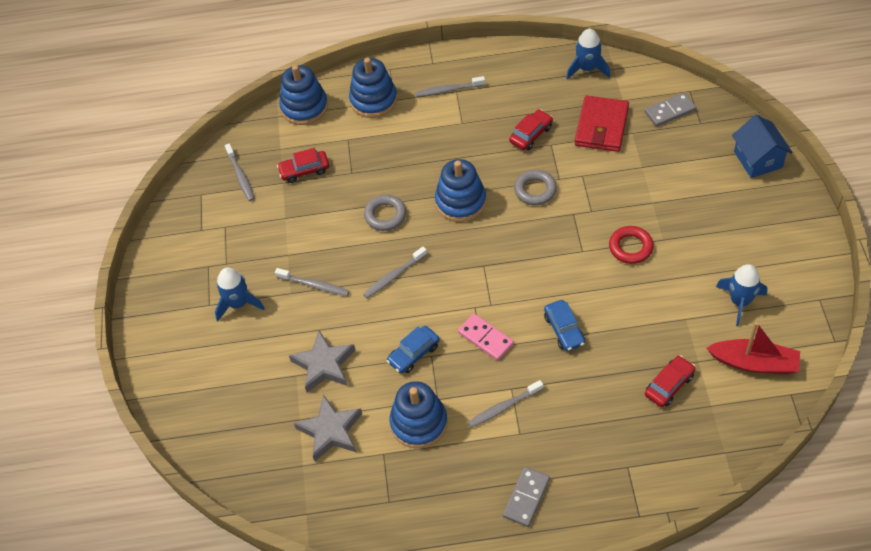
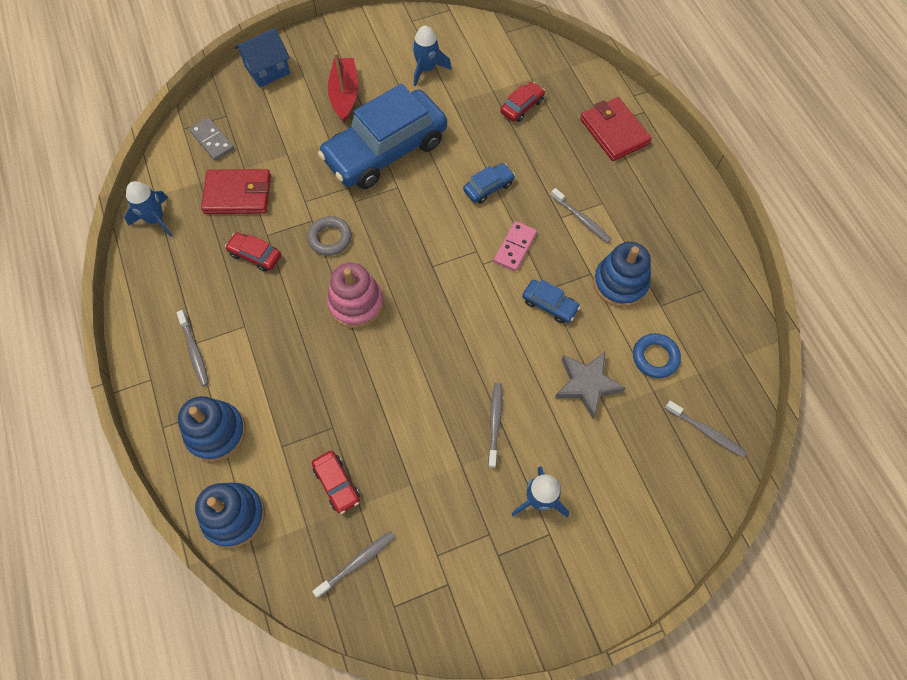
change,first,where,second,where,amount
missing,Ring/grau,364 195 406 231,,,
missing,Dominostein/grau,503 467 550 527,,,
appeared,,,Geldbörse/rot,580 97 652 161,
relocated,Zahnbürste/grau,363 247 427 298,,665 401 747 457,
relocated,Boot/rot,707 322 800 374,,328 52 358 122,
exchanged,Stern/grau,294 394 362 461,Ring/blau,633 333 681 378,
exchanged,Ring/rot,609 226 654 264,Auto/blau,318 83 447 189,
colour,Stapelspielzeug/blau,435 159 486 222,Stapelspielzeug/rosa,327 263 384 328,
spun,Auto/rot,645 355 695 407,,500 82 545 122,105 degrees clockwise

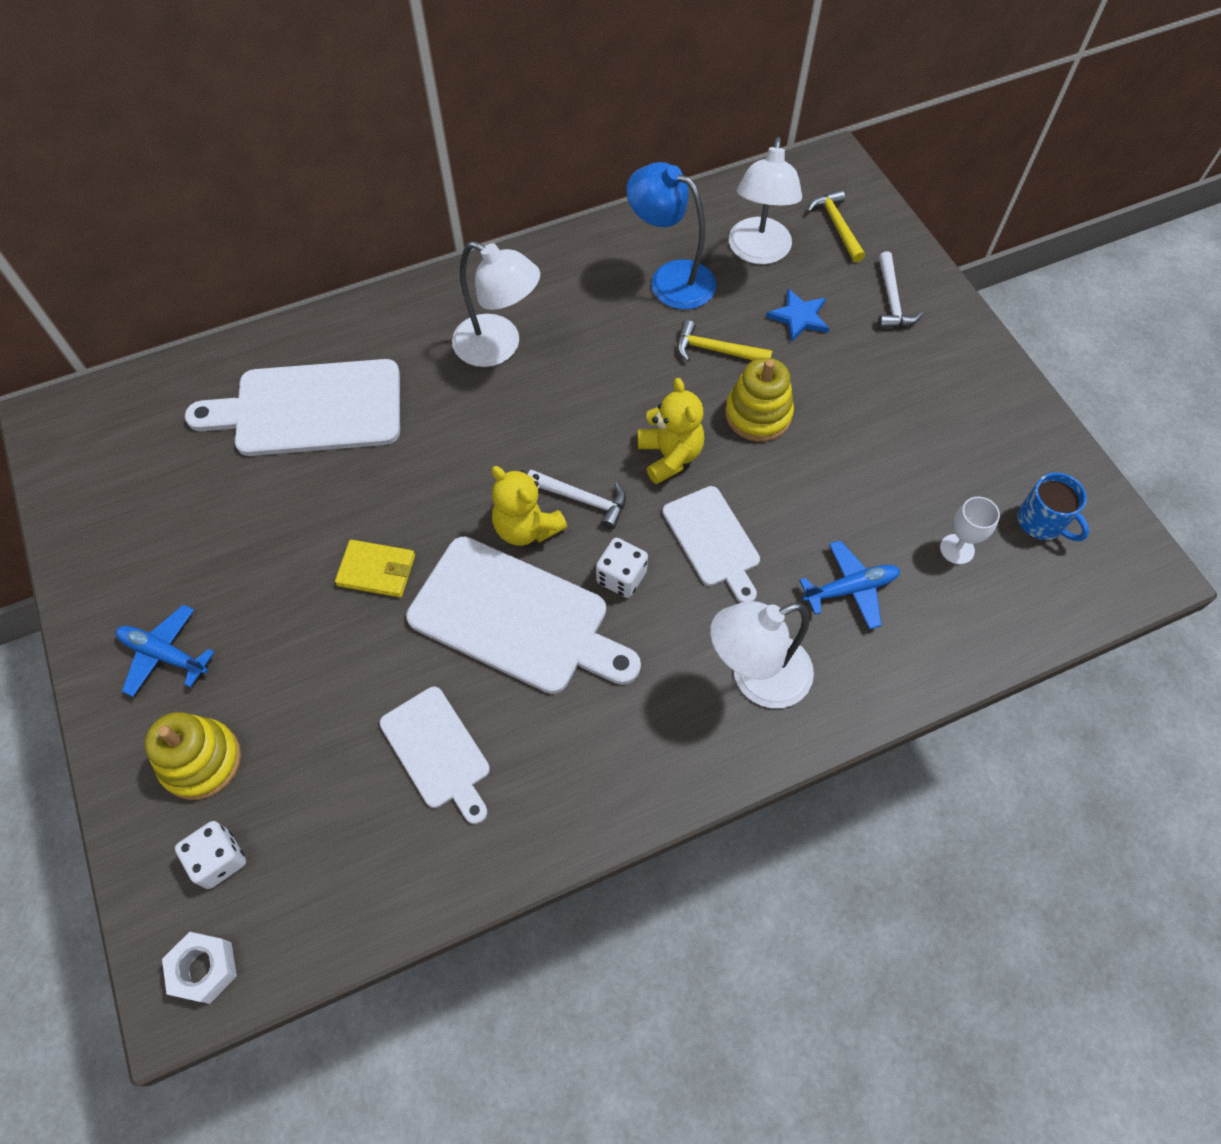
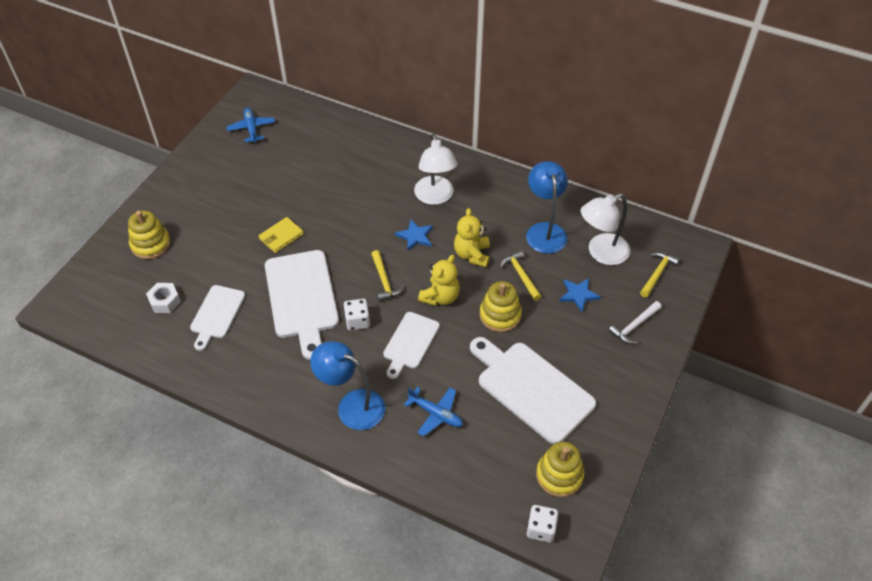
change,first,where,second,where,amount
missing,Kelch/weiß,940 497 1000 564,,,
appeared,,,Stern/blau,395 219 433 251,
relocated,Flugzeug/blau,115 605 214 697,,227 108 275 143,
relocated,Sechskantmutter/weiß,162 932 237 1004,,146 283 181 313,
relocated,Spielwürfel/weiß,175 821 246 889,,527 505 559 543,
relocated,Schneidebrett/weiß,185 359 400 456,,470 337 596 444,
relocated,Teddybär/gelb,492 466 567 546,,454 208 490 267,
exchanged,Tasse/blau,1018 473 1089 541,Stapelspielzeug/gelb,536 442 584 497,
colour,Hammer/weiß,527 470 626 529,Hammer/gelb,371 250 404 302,
colour,Lampe/weiß,710 601 814 708,Lampe/blau,310 341 385 430,
spun,Geldbörse/gelb,335 540 415 597,,259 217 304 253,75 degrees clockwise

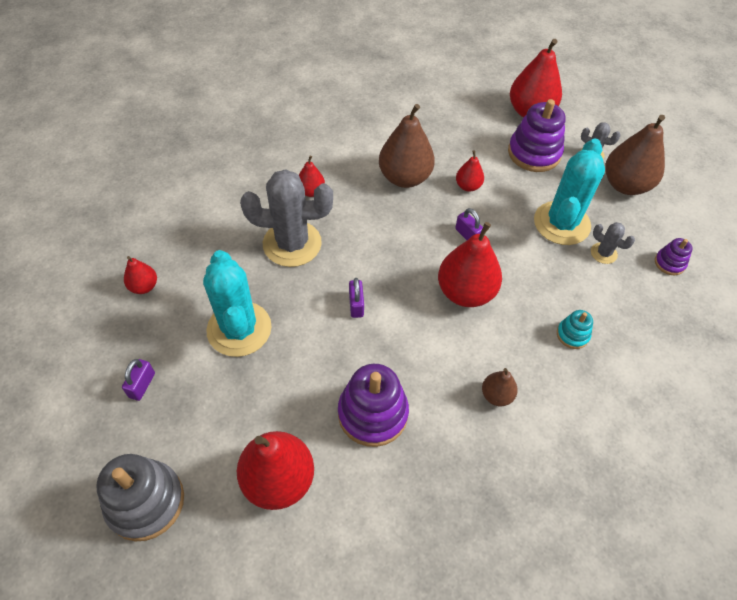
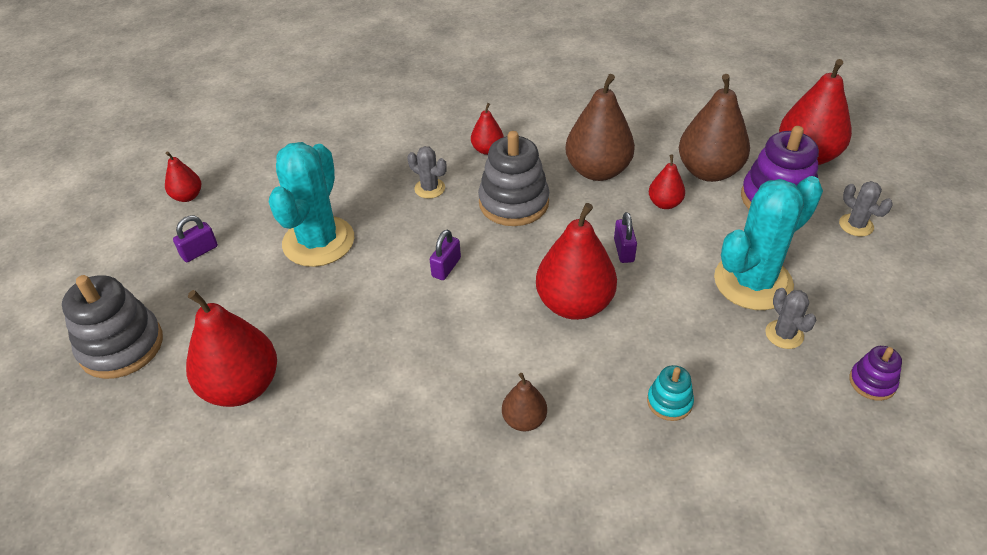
change,first,where,second,where,amount
missing,Stapelspielzeug/lila,338 364 409 447,,,
appeared,,,Stapelspielzeug/grau,478 131 549 226,
relocated,Birne/rot,124 256 157 294,,165 151 201 202,
relocated,Birne/braun,605 115 665 195,,679 74 750 182,
size,Kaktus/grau,240 169 333 267,,408 146 447 199,x0.46

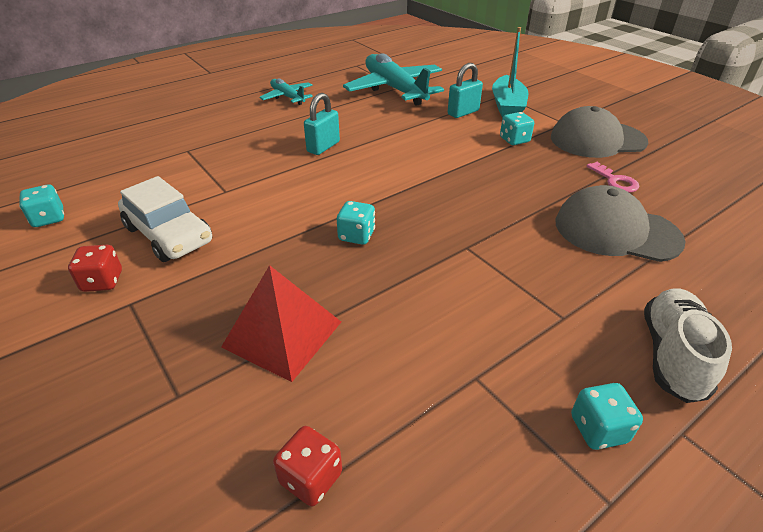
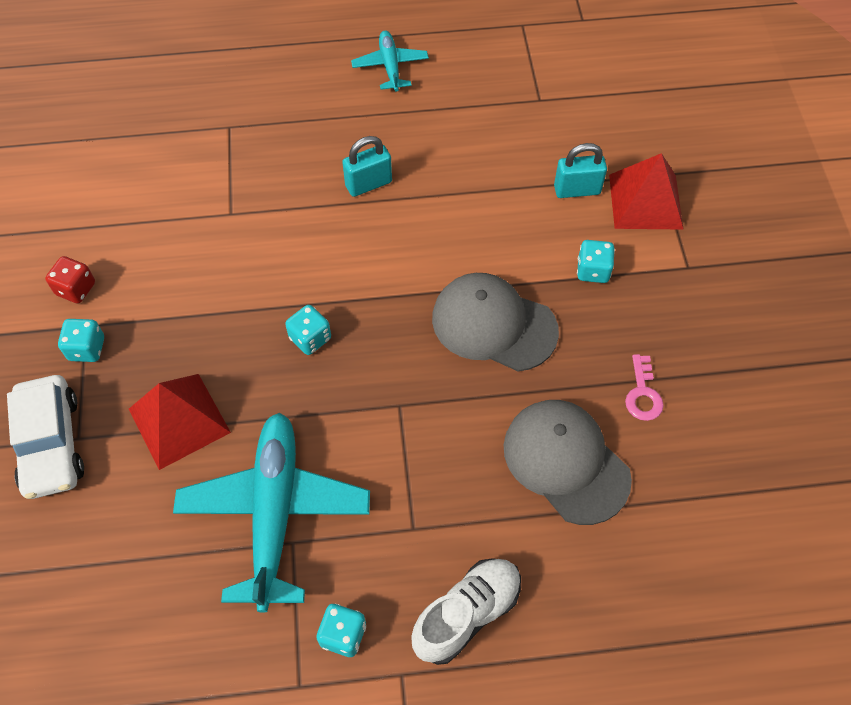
change,first,where,second,where,amount
missing,Spielwürfel/rot,273 426 342 507,,,
relocated,Spielwürfel/türkis,19 185 64 227,,58 319 104 362,
relocated,Auto/weiß,118 176 212 262,,7 375 84 499,
relocated,Flugzeug/türkis,343 53 444 106,,173 412 370 613,
relocated,Kappe/grau,551 106 648 158,,432 273 559 371,
exchanged,Boot/türkis,492 27 528 118,Pyramide/rot,609 153 684 230,

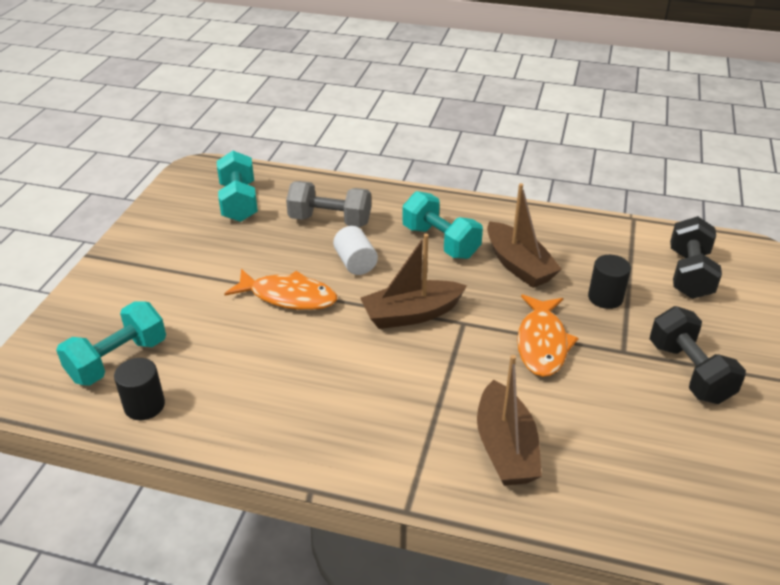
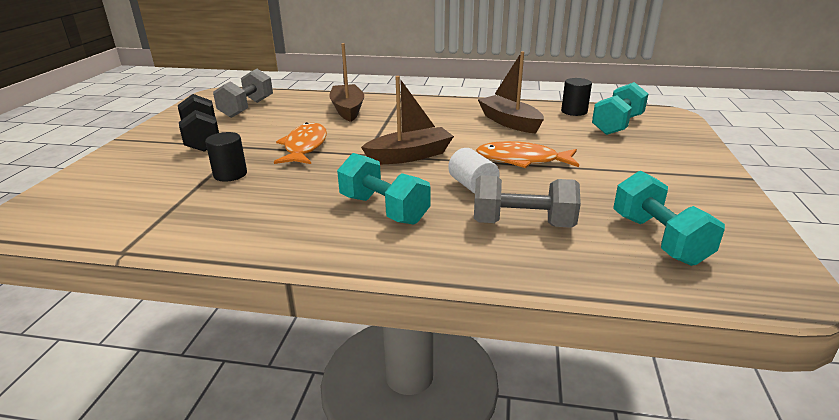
change,first,where,second,where,amount
missing,Hantel/schwarz,670 216 722 299,,,
appeared,,,Hantel/grau,213 69 273 118,
relocated,Boot/braun,487 183 562 288,,478 51 544 134,

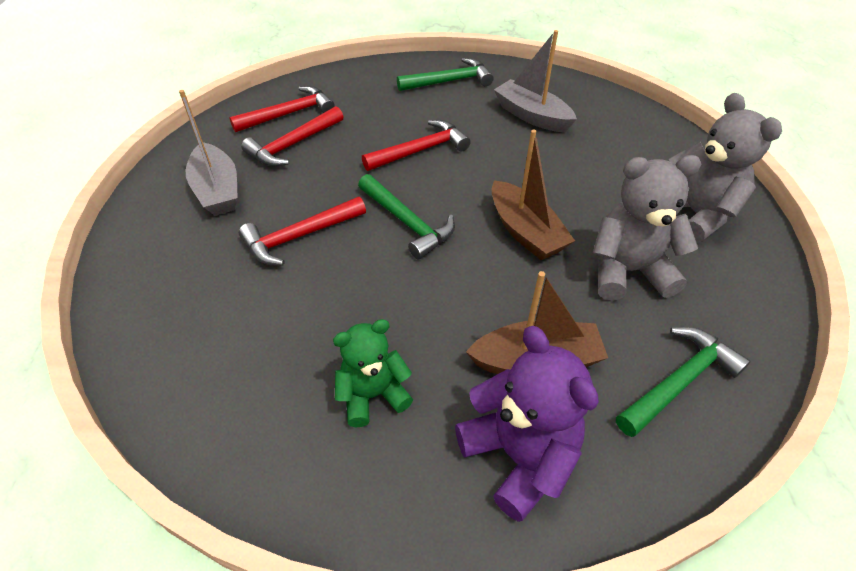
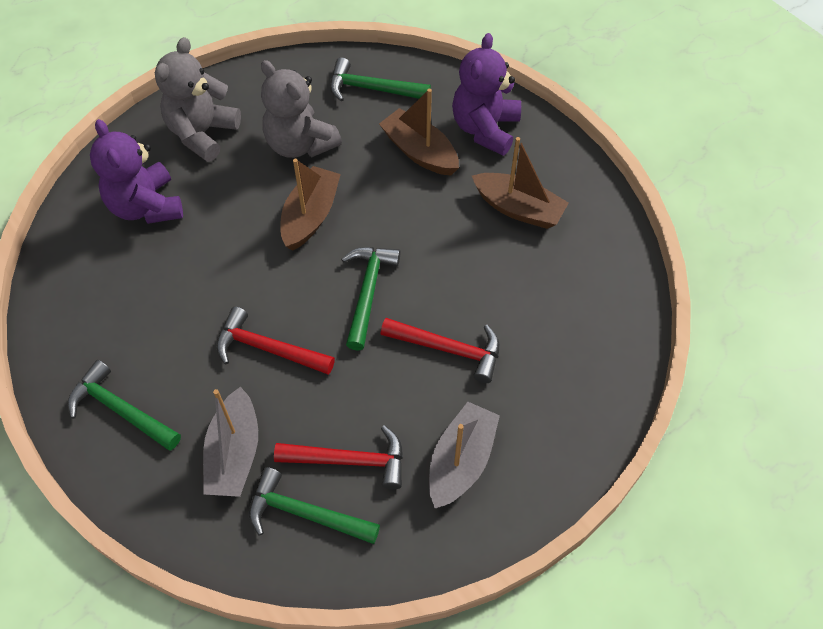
change,first,where,second,where,amount
appeared,,,Teddybär/lila,90 119 183 224,
relocated,Boot/grau,494 30 577 132,,203 387 258 497,
exchanged,Teddybär/grün,333 319 413 427,Boot/braun,472 137 569 229,
colour,Hammer/rot,229 86 335 132,Hammer/grün,249 467 380 544,

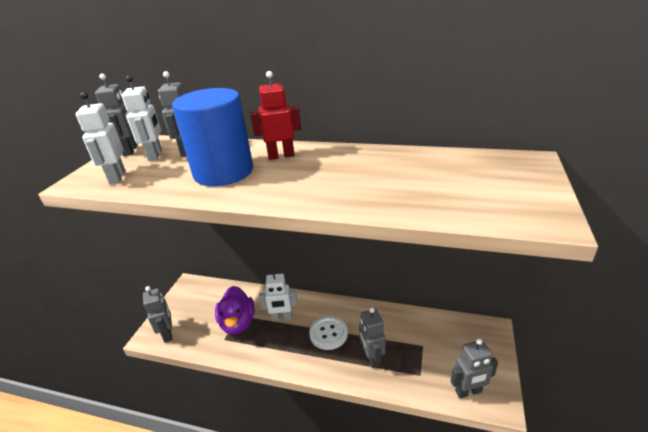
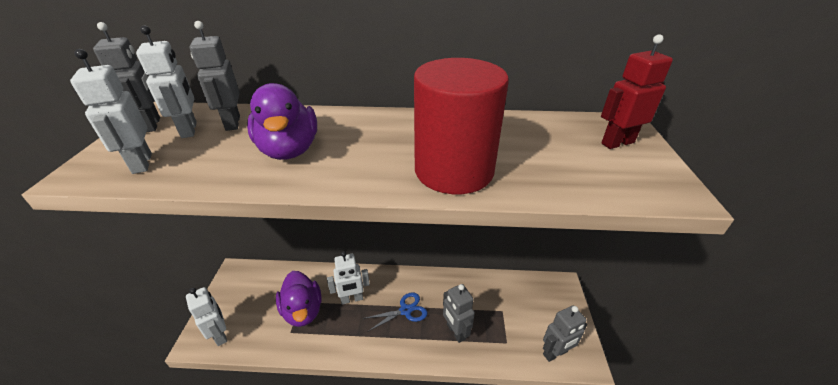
change,first,where,second,where,amount
appeared,,,Vollzylinder/rot,414 58 509 194,
relocated,Roboter/rot,250 71 301 160,,601 34 673 149,
exchanged,Vollzylinder/blau,172 88 253 186,Ente/lila,247 83 317 160,
exchanged,Knopf/weiß,309 316 348 350,Schere/blau,363 292 427 331,
colour,Roboter/grau,143 286 172 343,Roboter/weiß,186 287 227 346,

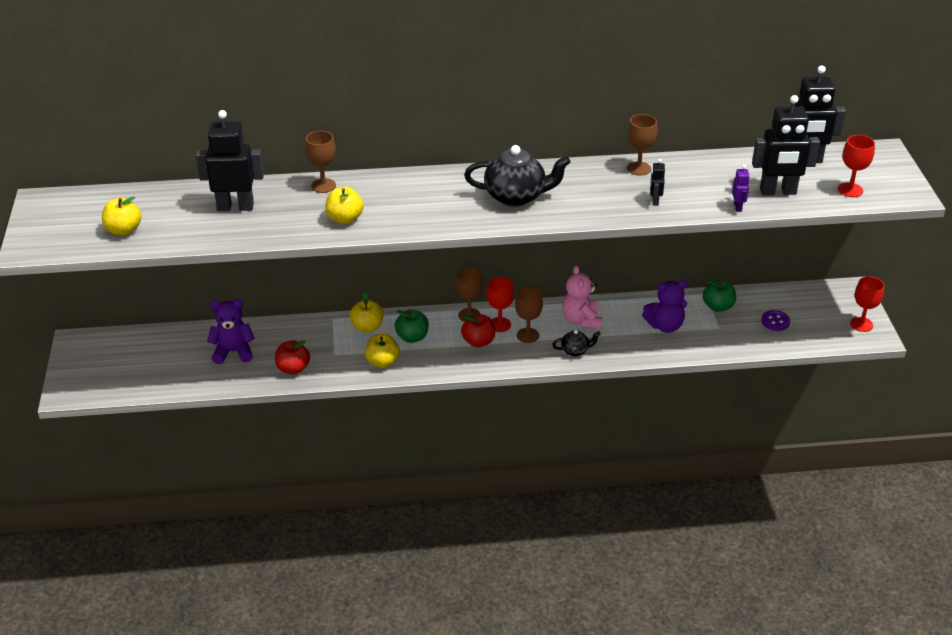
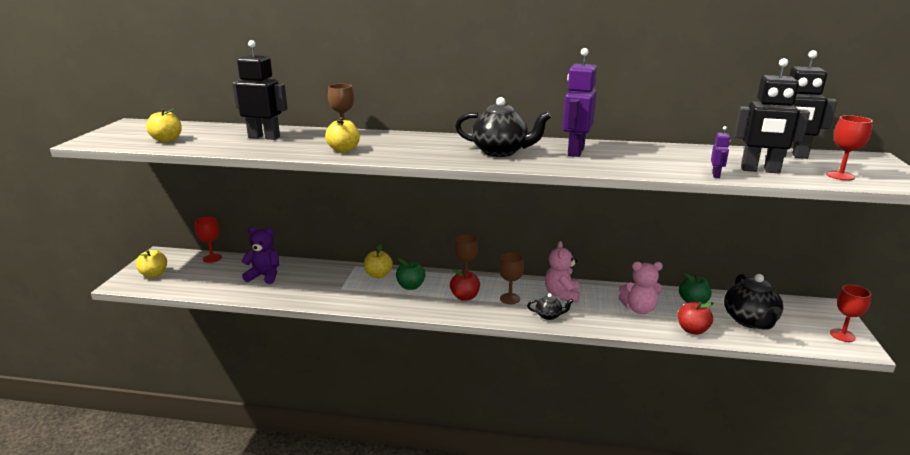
change,first,where,second,where,amount
missing,Kelch/braun,627 114 657 176,,,
missing,Roboter/schwarz,650 159 665 206,,,
appeared,,,Roboter/lila,563 48 597 157,
relocated,Apfel/rot,275 340 310 375,,678 302 714 335,
relocated,Apfel/gelb,365 334 400 368,,136 250 167 278,
relocated,Kelch/rot,487 277 514 332,,195 217 222 263,
exchanged,Knopf/lila,761 310 790 331,Teekanne/schwarz,724 274 783 330,
colour,Teddybär/lila,642 280 688 333,Teddybär/rosa,619 262 663 314,

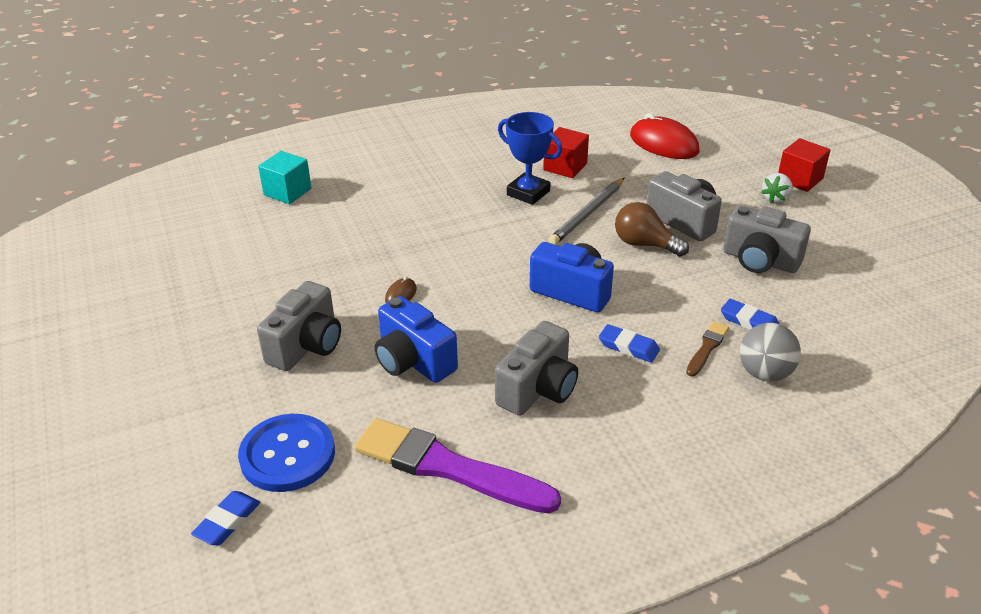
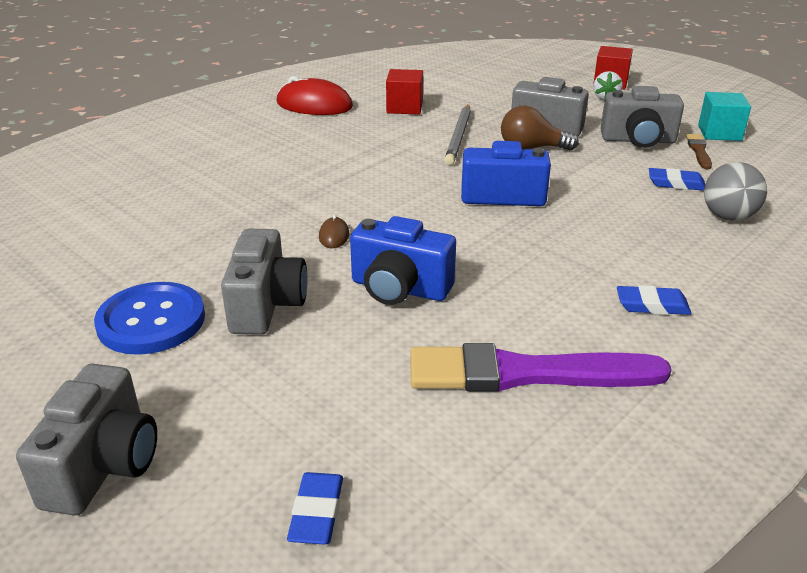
change,first,where,second,where,amount
missing,Pokal/blau,498 112 562 205,,,
relocated,Knopf/blau,238 414 335 492,,94 282 205 355,
relocated,Kubus/türkis,258 151 311 204,,698 92 751 141,
relocated,Kamera/grau,495 321 578 416,,16 364 157 515,
relocated,Radiergummi/blau,599 324 660 363,,617 285 692 315,
relocated,Computermaus/rot,630 113 700 159,,276 76 353 115,
relocated,Pinsel/braun,686 322 729 377,,686 134 712 169,

